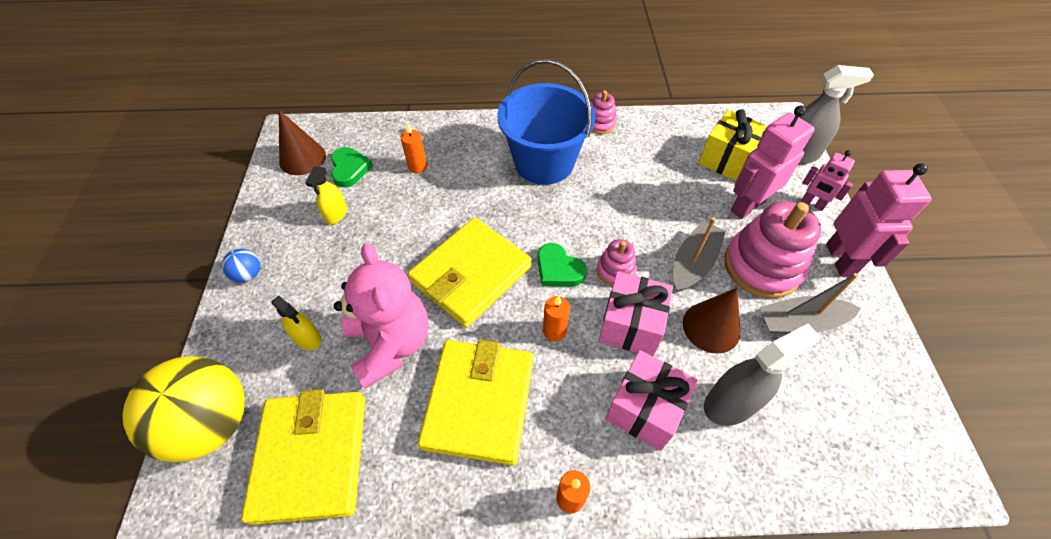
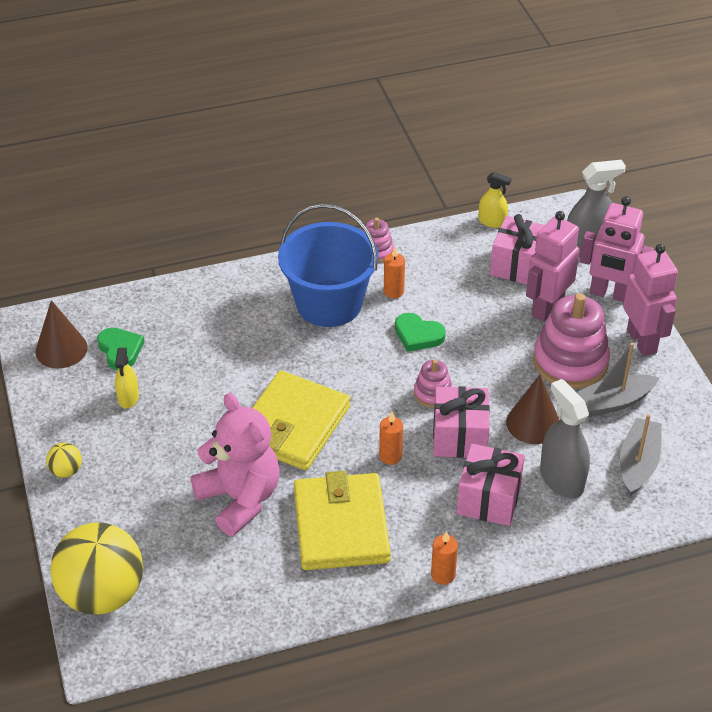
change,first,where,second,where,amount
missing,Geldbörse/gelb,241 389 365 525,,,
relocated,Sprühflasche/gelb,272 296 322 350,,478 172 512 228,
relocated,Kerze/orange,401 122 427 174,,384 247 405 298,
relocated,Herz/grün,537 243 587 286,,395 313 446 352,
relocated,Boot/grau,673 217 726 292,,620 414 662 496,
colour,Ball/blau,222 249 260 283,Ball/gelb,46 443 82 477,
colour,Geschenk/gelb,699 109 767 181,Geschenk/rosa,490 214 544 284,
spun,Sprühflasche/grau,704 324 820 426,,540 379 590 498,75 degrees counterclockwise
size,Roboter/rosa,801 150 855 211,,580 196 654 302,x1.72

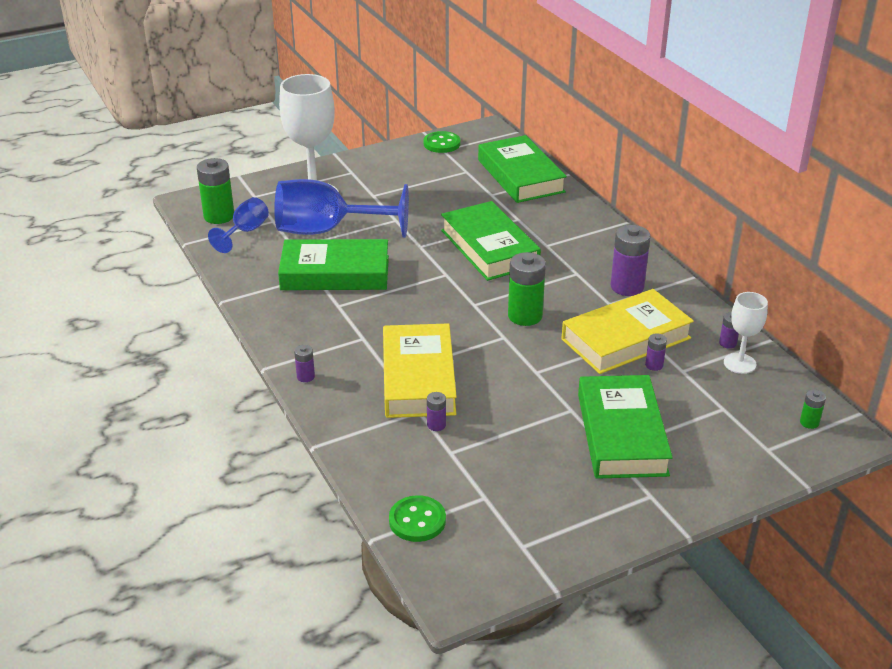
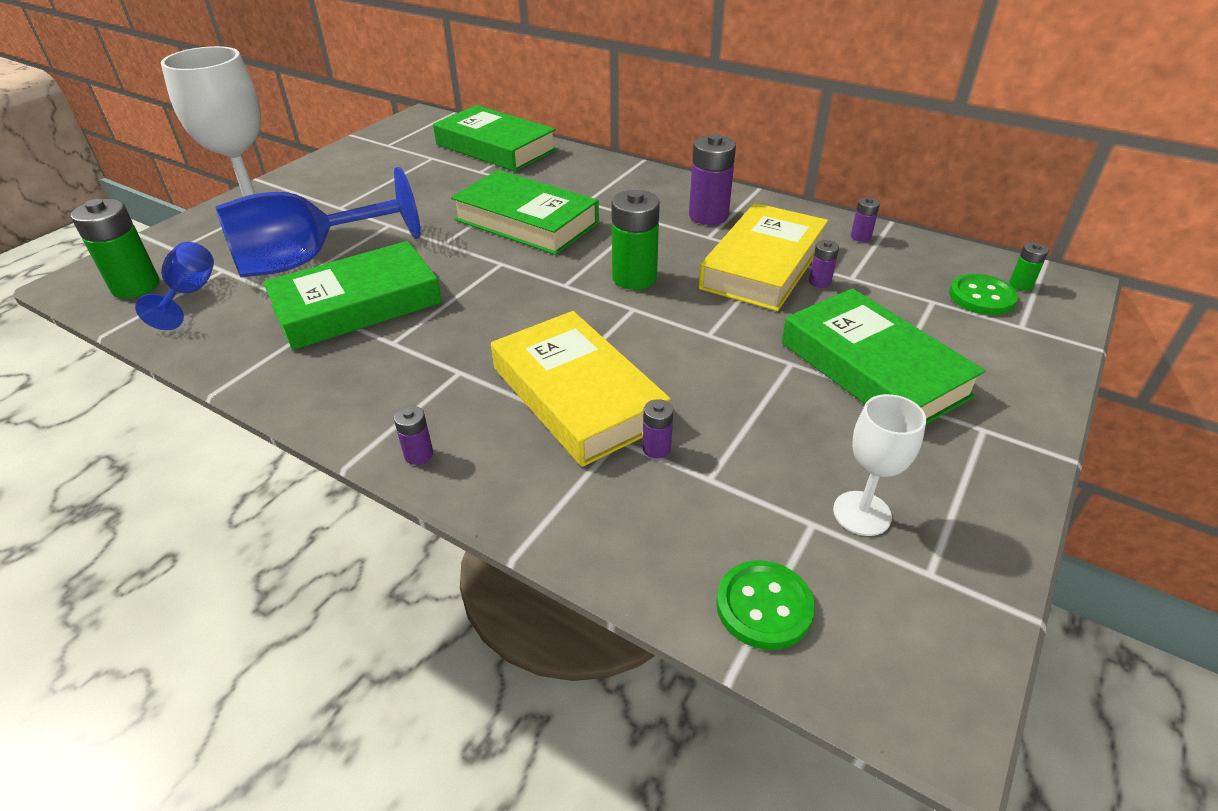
change,first,where,second,where,amount
relocated,Knopf/grün,423 131 461 153,,949 274 1018 315,
relocated,Kelch/weiß,724 292 768 374,,833 394 926 536,

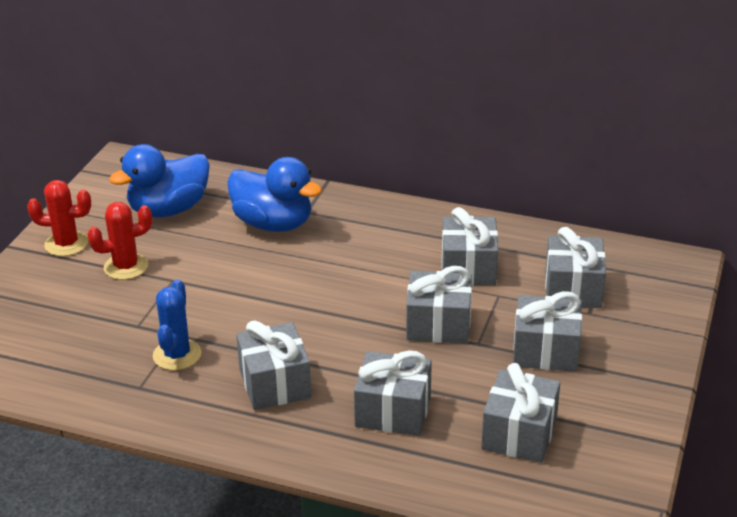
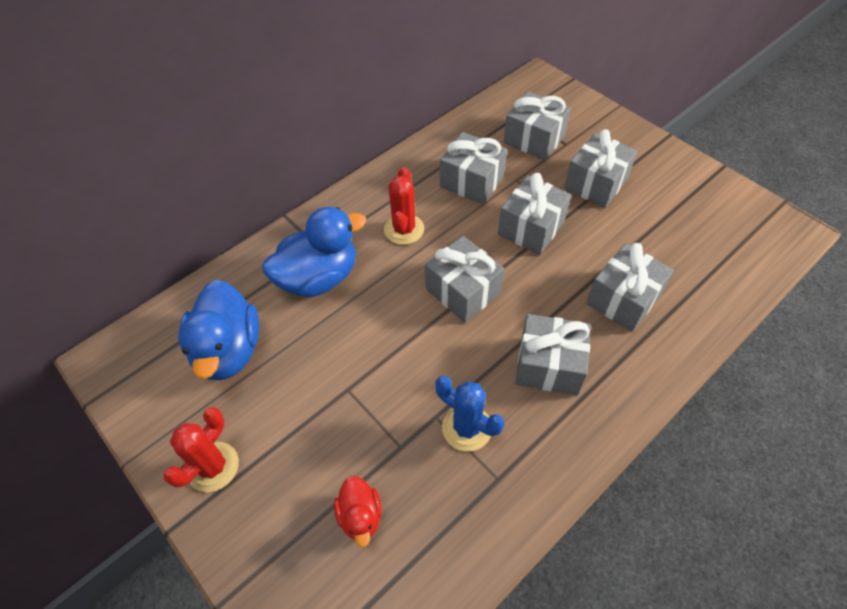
change,first,where,second,where,amount
appeared,,,Ente/rot,334 476 382 547,
relocated,Kaktus/rot,87 202 152 280,,384 167 424 245,
relocated,Geschenk/grau,481 363 560 463,,425 236 504 323,

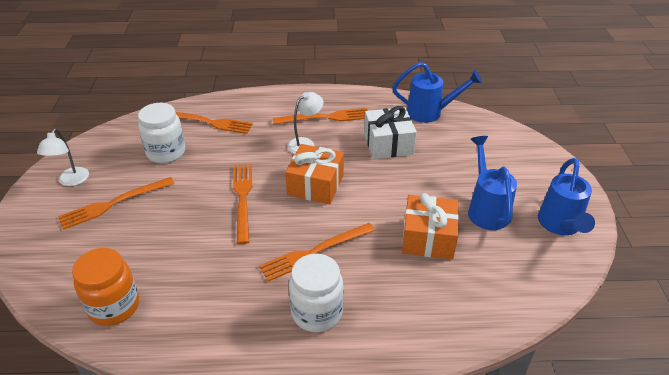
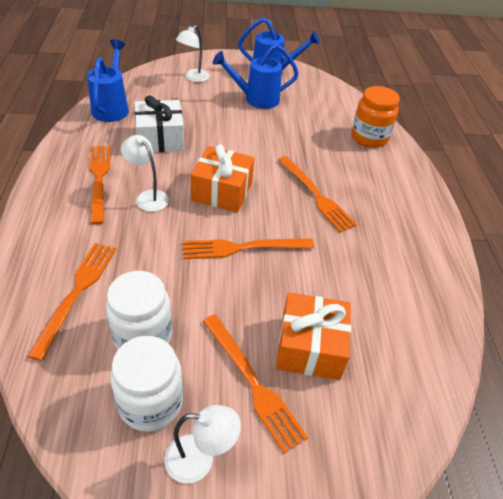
change,first,where,second,where,amount
appeared,,,Lampe/weiß,176 25 210 82,
relocated,Einmachglas/orange,72 248 139 326,,351 86 400 148,
relocated,Einmachglas/weiß,289 254 344 332,,110 336 183 432,
relocated,Geschenk/orange,402 193 459 260,,276 292 351 380,

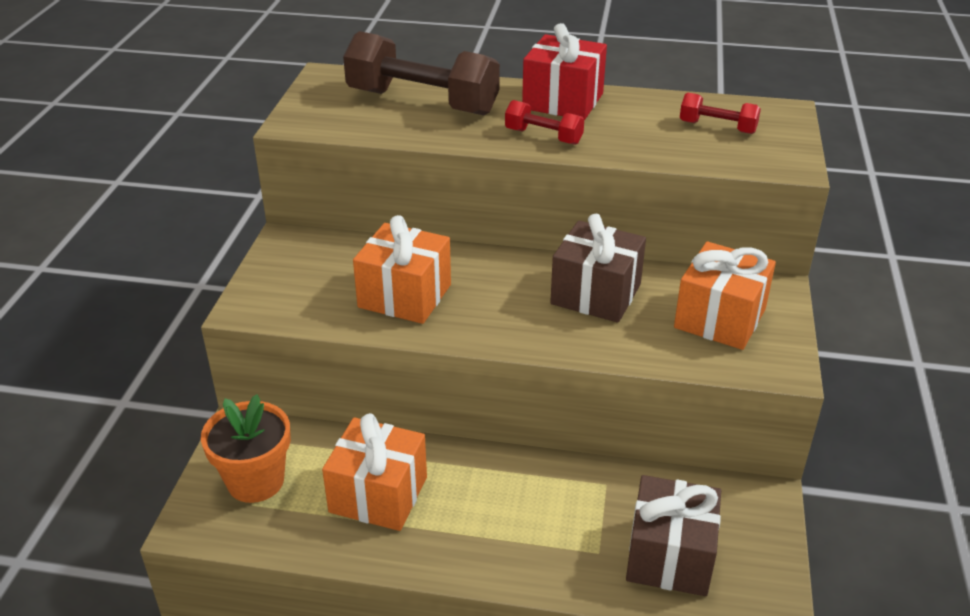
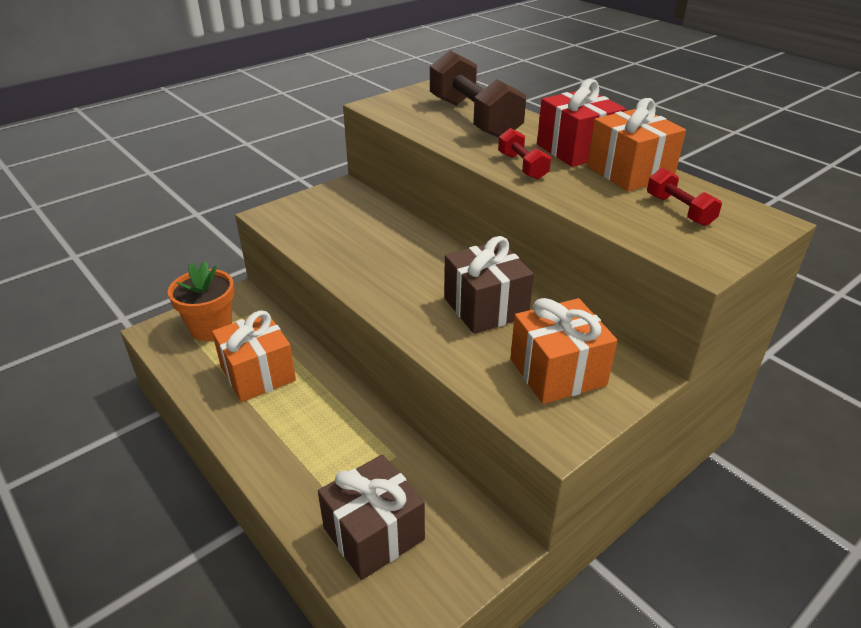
change,first,where,second,where,amount
relocated,Geschenk/orange,353 215 451 324,,587 98 686 192,

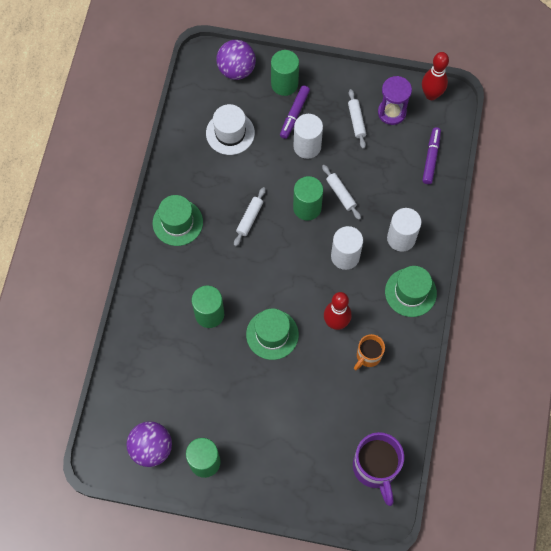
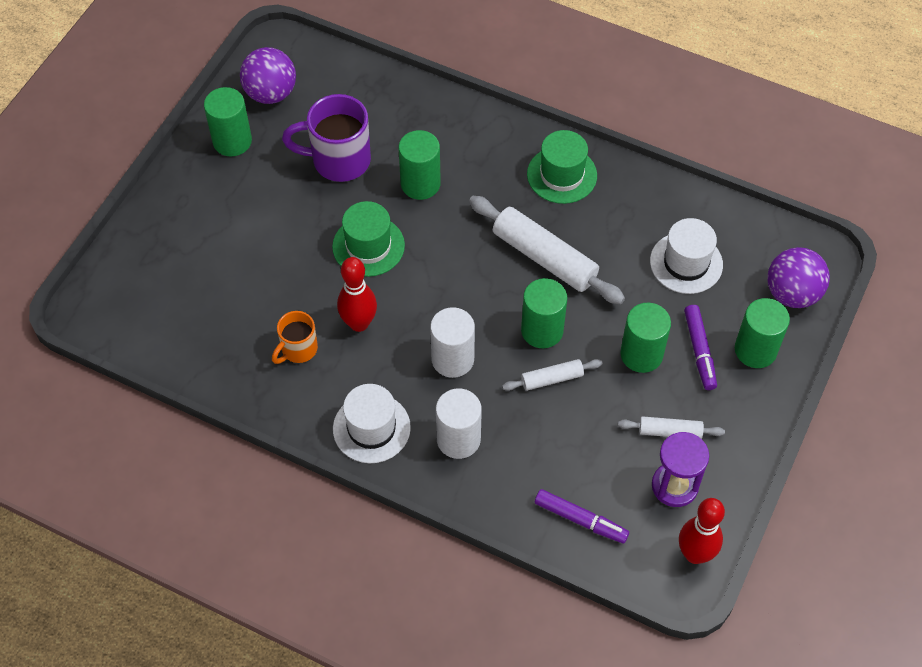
change,first,where,second,where,amount
relocated,Tasse/lila,353 432 404 506,,282 94 371 182,
colour,Vollzylinder/weiß,293 114 323 159,Vollzylinder/grün,620 303 671 373,
colour,Hut/grün,385 266 437 317,Hut/weiß,333 384 411 463,
spun,Filzstift/lila,280 86 310 139,,684 305 717 390,135 degrees counterclockwise
spun,Tasse/orange,354 334 385 370,,272 311 318 364,105 degrees counterclockwise
size,Nudelholz/weiß,234 187 266 246,,469 196 625 304,x1.92

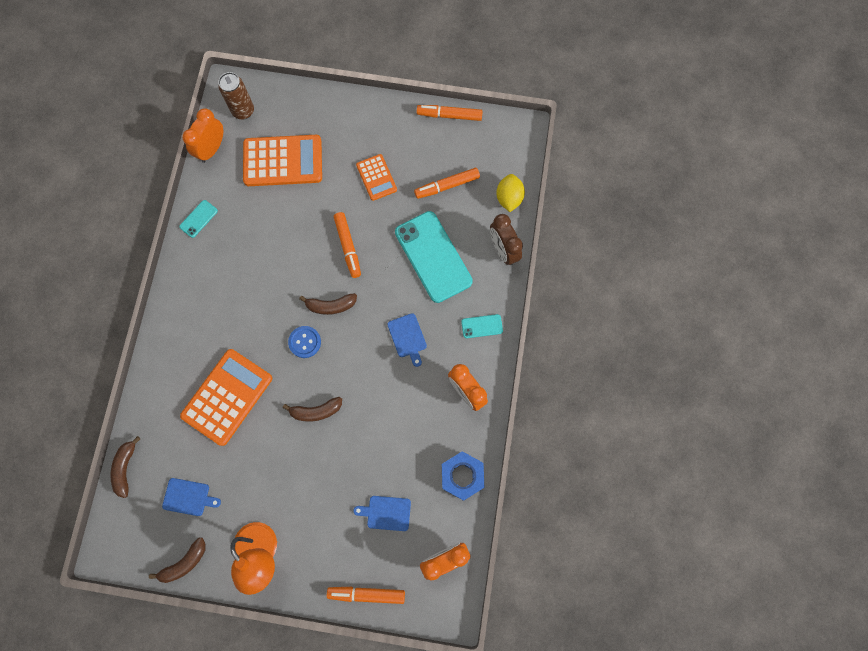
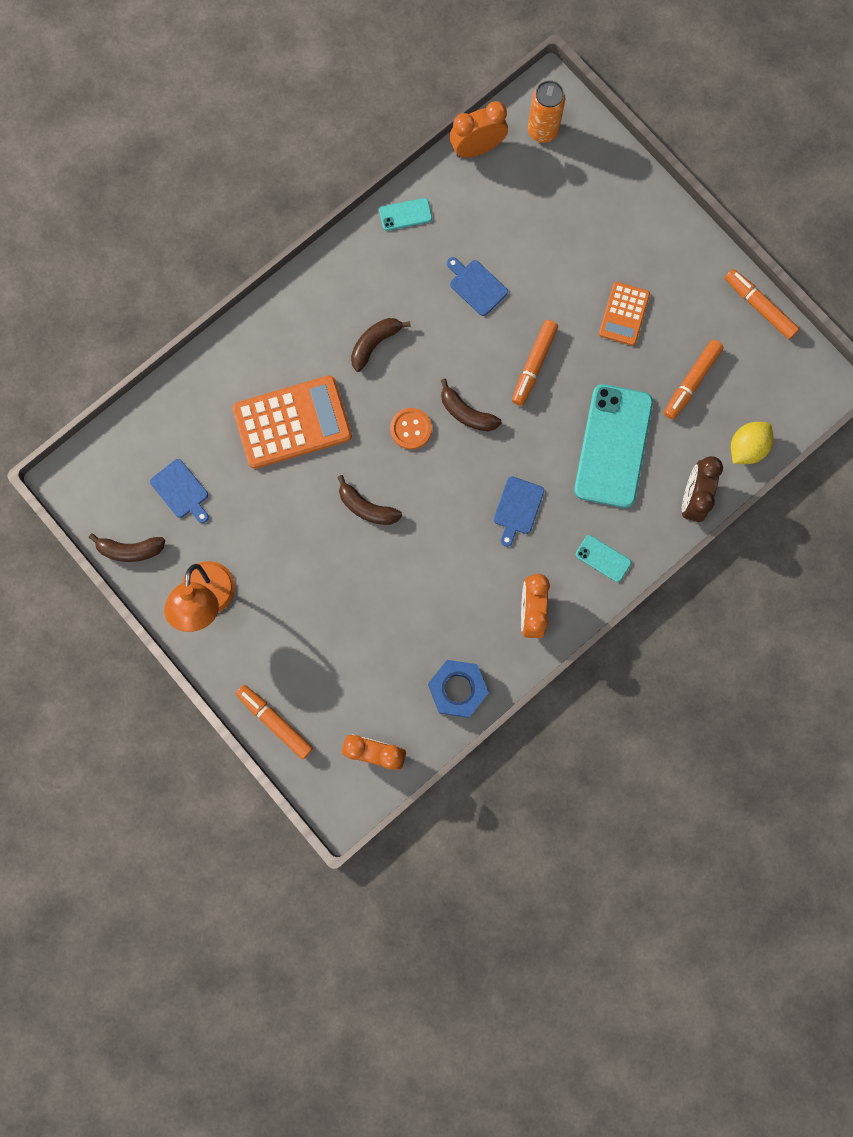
change,first,where,second,where,amount
missing,Taschenrechner/orange,243 135 322 186,,,
relocated,Banane/braun,110 436 140 498,,351 318 411 372,
relocated,Schneidebrett/blau,353 496 411 531,,447 257 508 316,
colour,Dose/braun,218 72 254 119,Dose/orange,528 80 565 143,
colour,Knopf/blau,288 326 321 358,Knopf/orange,390 408 432 449,
spun,Filzstift/orange,414 168 480 199,,664 340 723 420,75 degrees counterclockwise

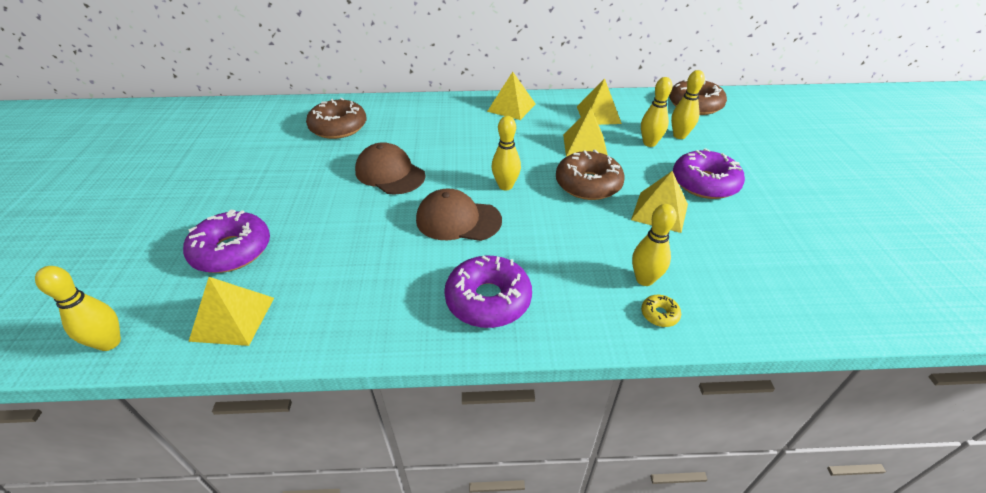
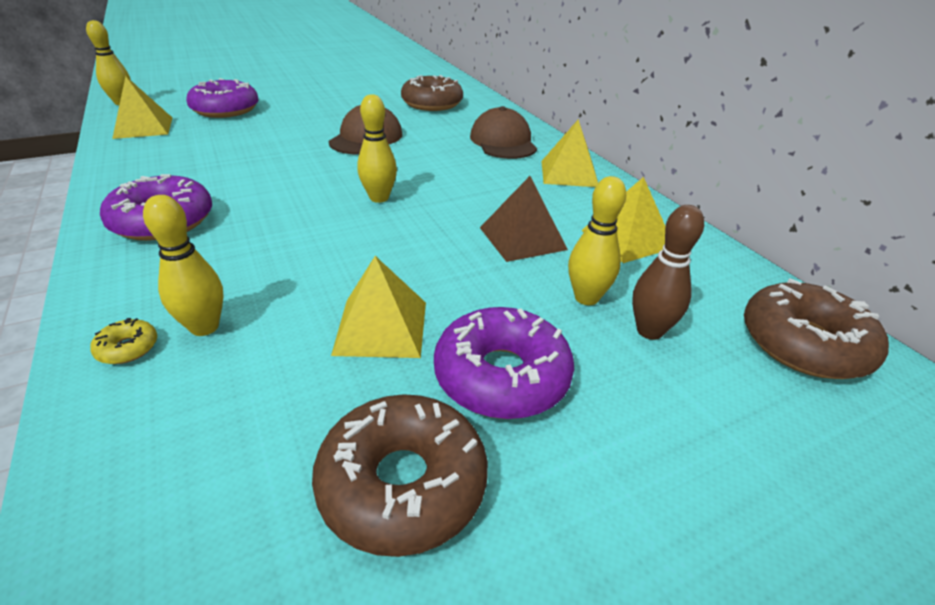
change,first,where,second,where,amount
relocated,Kappe/braun,416 189 502 241,,470 106 537 159,
relocated,Donut/braun,556 150 625 200,,312 394 488 557,
colour,Pyramide/gelb,563 107 608 157,Pyramide/braun,480 176 568 262,
colour,Bowlingkegel/gelb,671 70 705 139,Bowlingkegel/braun,632 205 704 340,

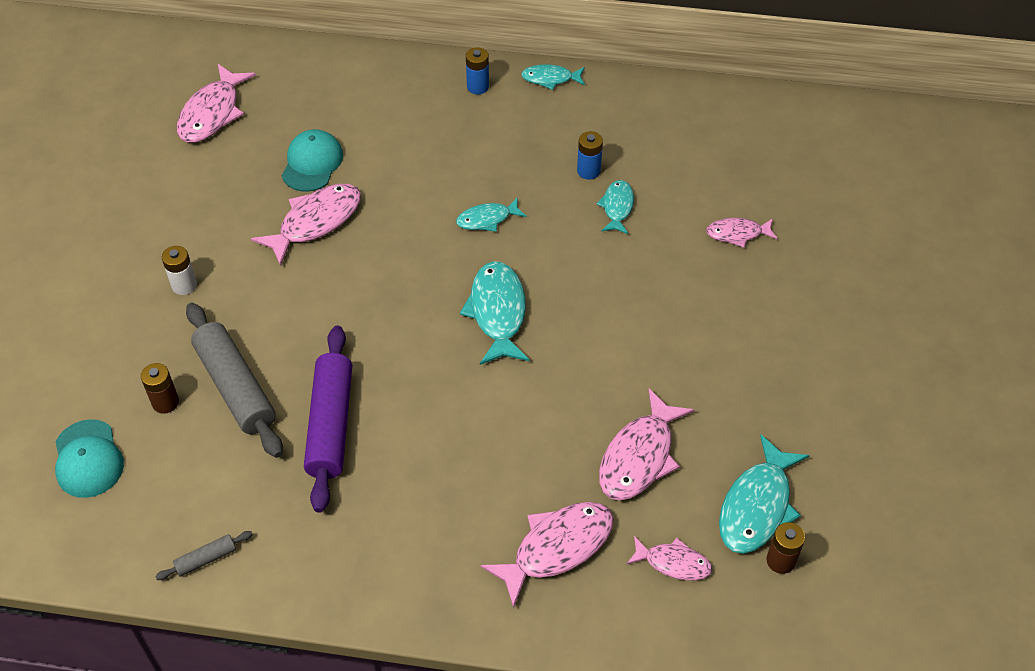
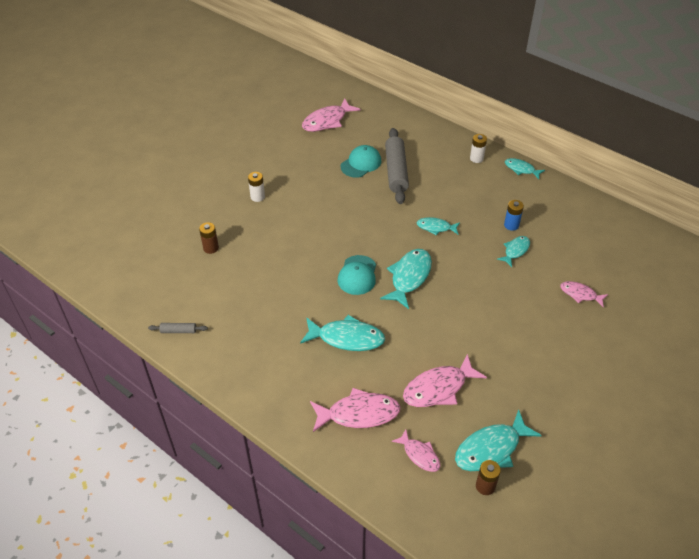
change,first,where,second,where,amount
missing,Fisch/rosa,251 184 361 266,,,
missing,Nudelholz/lila,304 325 352 513,,,
appeared,,,Fisch/türkis,300 315 385 351,
relocated,Kappe/türkis,55 419 124 498,,338 255 376 295,
relocated,Nudelholz/grau,186 303 283 458,,385 128 409 204,
colour,Batterie/blau,466 47 489 94,Batterie/weiß,470 134 487 163,

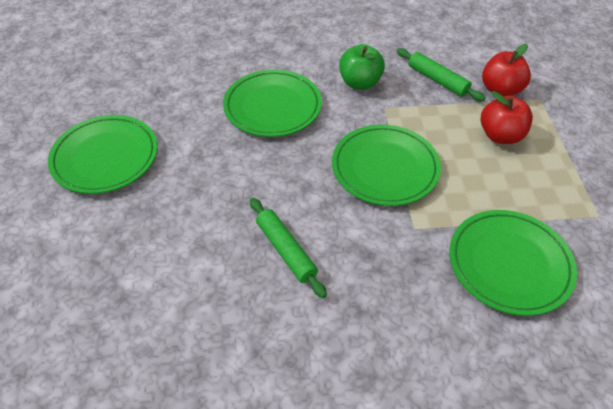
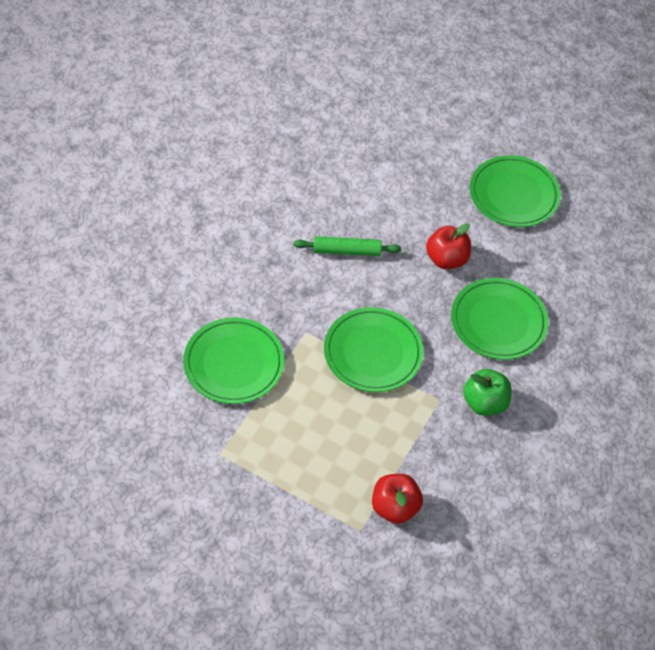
change,first,where,second,where,amount
missing,Nudelholz/grün,397 48 485 101,,,
relocated,Apfel/rot,481 91 533 144,,426 223 471 269,

